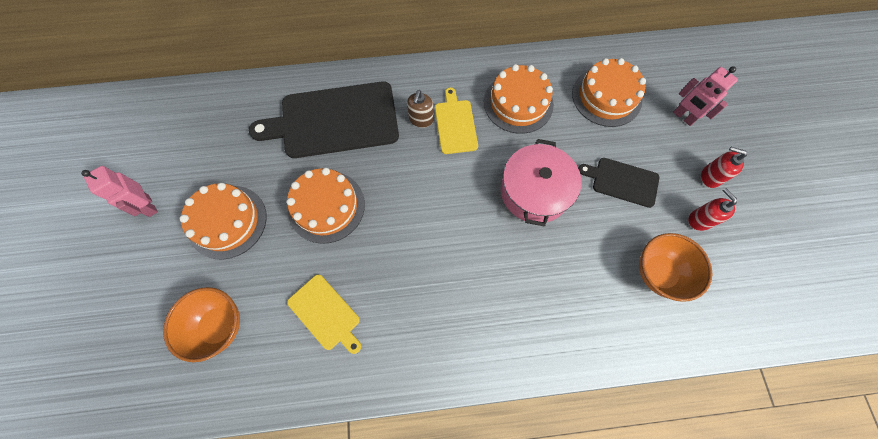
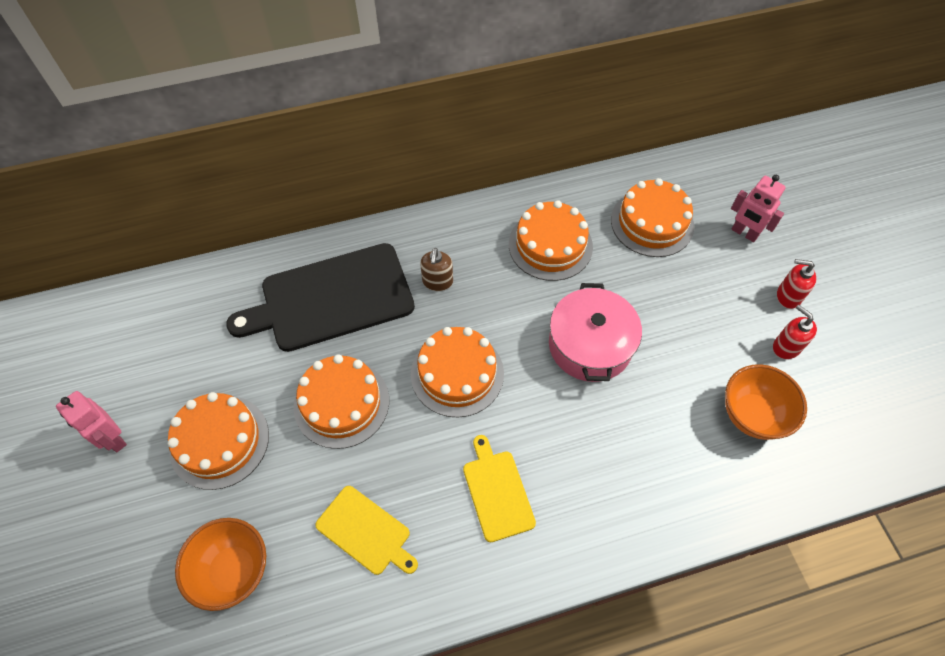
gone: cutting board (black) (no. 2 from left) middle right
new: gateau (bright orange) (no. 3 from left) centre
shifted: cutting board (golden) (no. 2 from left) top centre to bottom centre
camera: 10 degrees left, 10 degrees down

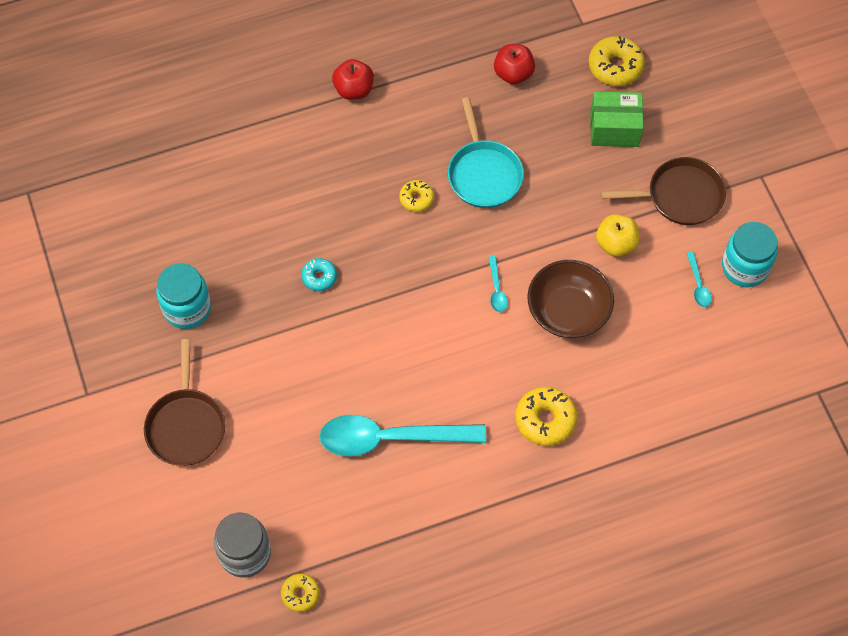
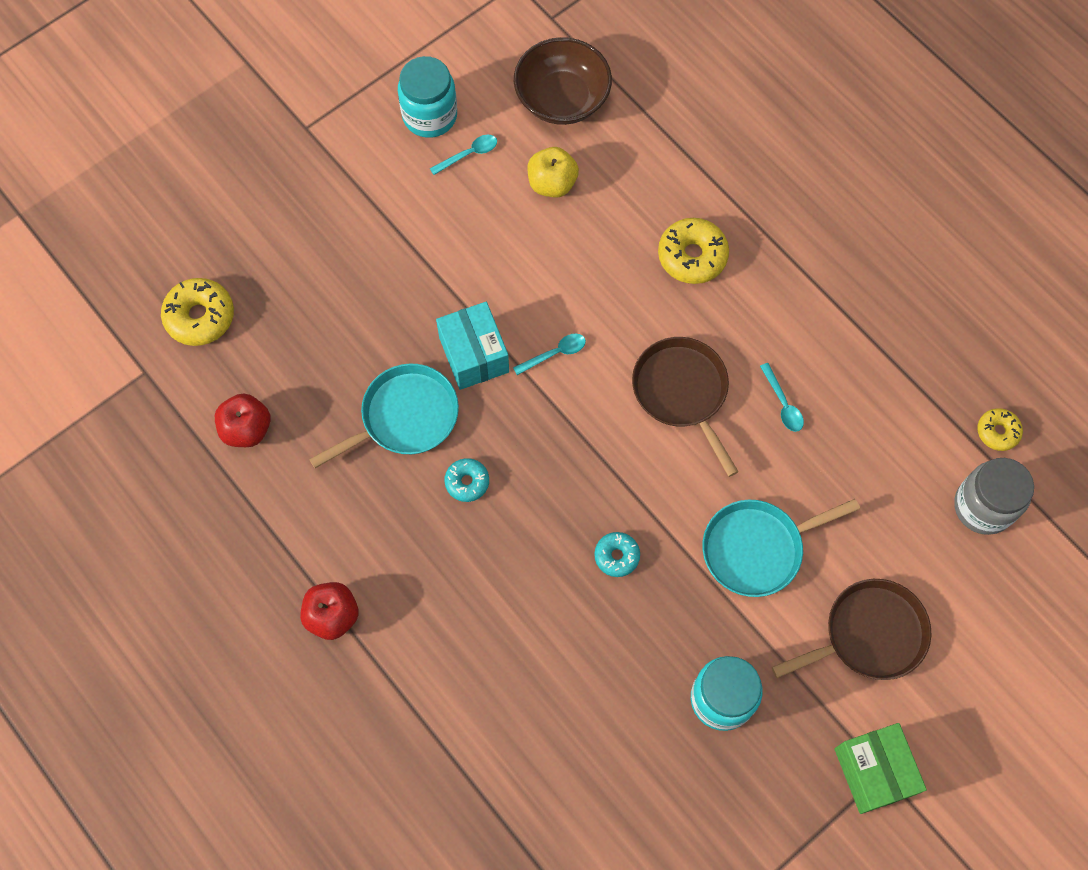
new: parcel (turquoise) centre; pan (turquoise) (no. 2 from left) middle right
shifted: deep dish (brown) middle right to top centre; parcel (green) top right to bottom right; toy apple (golden) middle right to top centre; pan (brown) (no. 2 from left in the first image) top right to pan (brown) (no. 1 from left) centre
repainted: glazed donut (golden) (no. 2 from left) top centre to glazed donut (turquoise) (no. 1 from left) centre
scaled: tablespoon (turquoise) (no. 1 from left in the first image) bottom centre = middle right x0.40
camera: 110 degrees left, 5 degrees up

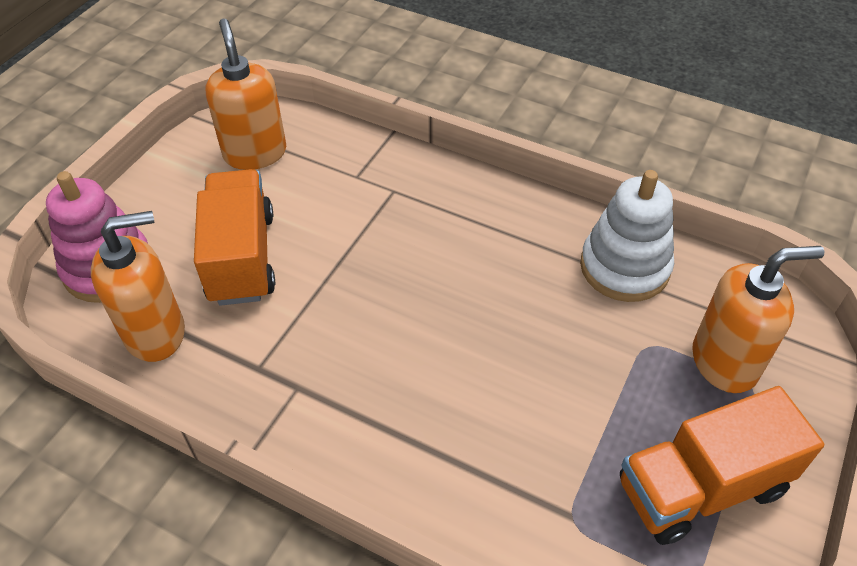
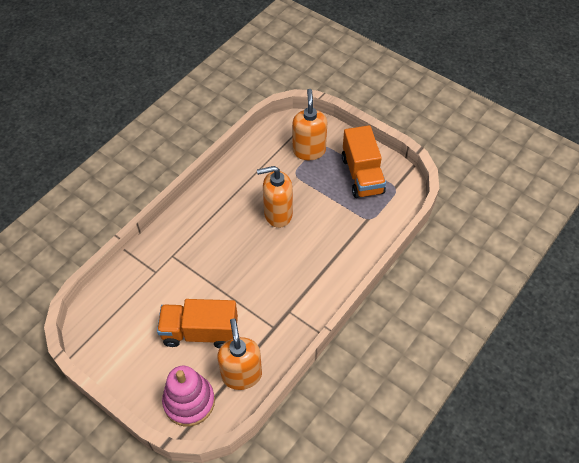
gone: stacking toy (snow-white) middle right
shifted: pump bottle (bright orange) (no. 2 from left) top left to centre
camera: 80 degrees left, 5 degrees up

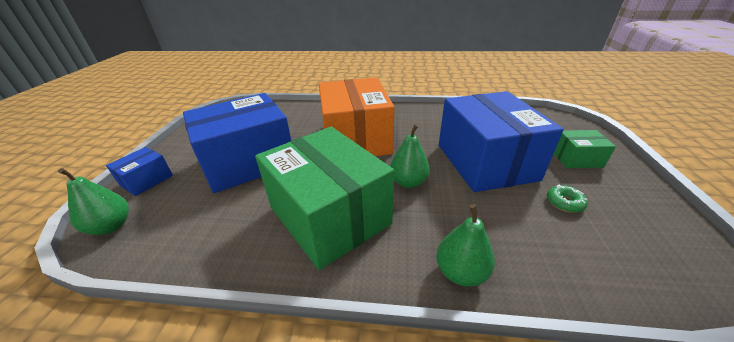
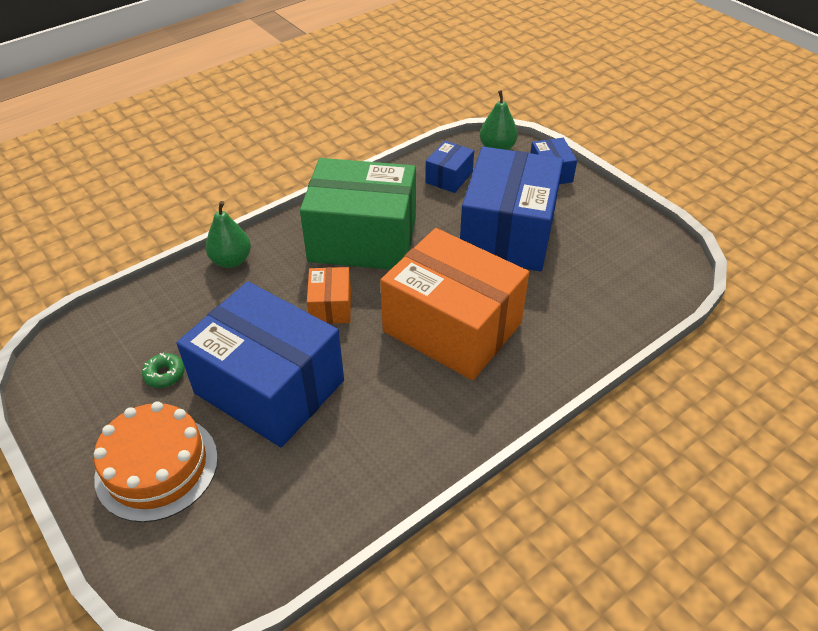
new: parcel (royal blue) (no. 2 from left) top centre
swapped: pear (green) (no. 2 from left) centre to parcel (bright orange) (no. 1 from left) centre; parcel (green) (no. 2 from left) middle right to gateau (bright orange) bottom left
camera: 135 degrees right, 10 degrees up

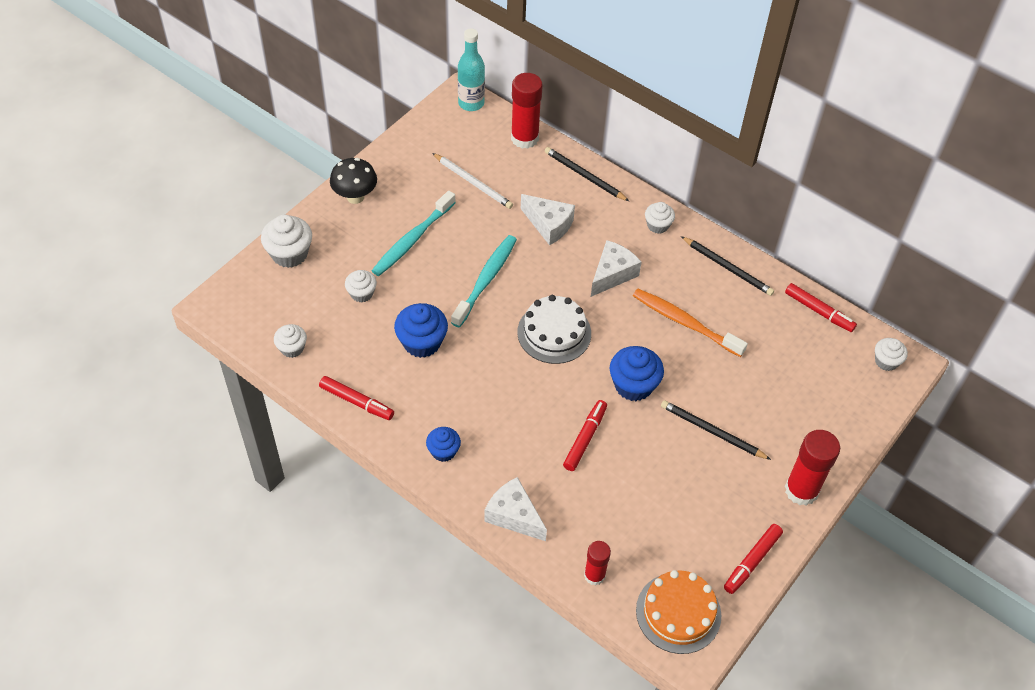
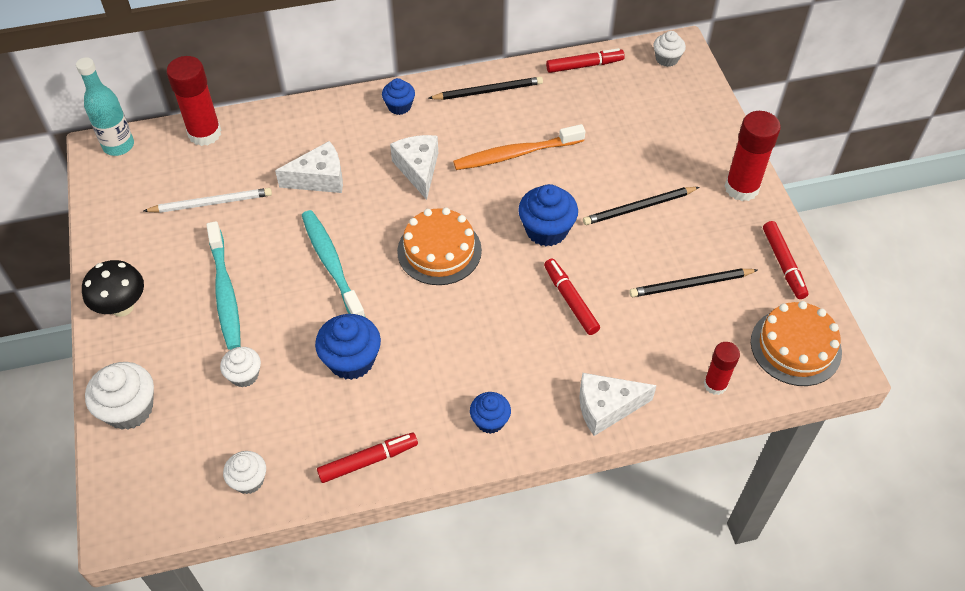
shifted: wooden pencil (black) (no. 1 from left in the first image) top centre to wooden pencil (black) (no. 3 from left) middle right
repainted: gateau (snow-white) centre to gateau (bright orange) (no. 1 from left) centre; cupcake (snow-white) (no. 4 from left) top centre to cupcake (royal blue) (no. 2 from left) top centre
camera: 50 degrees left, 0 degrees up

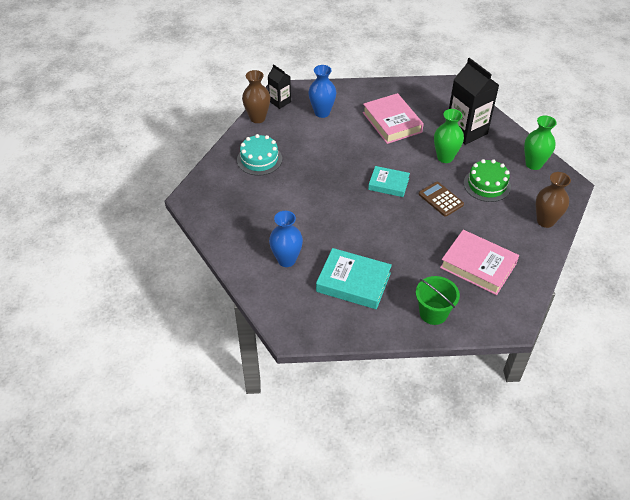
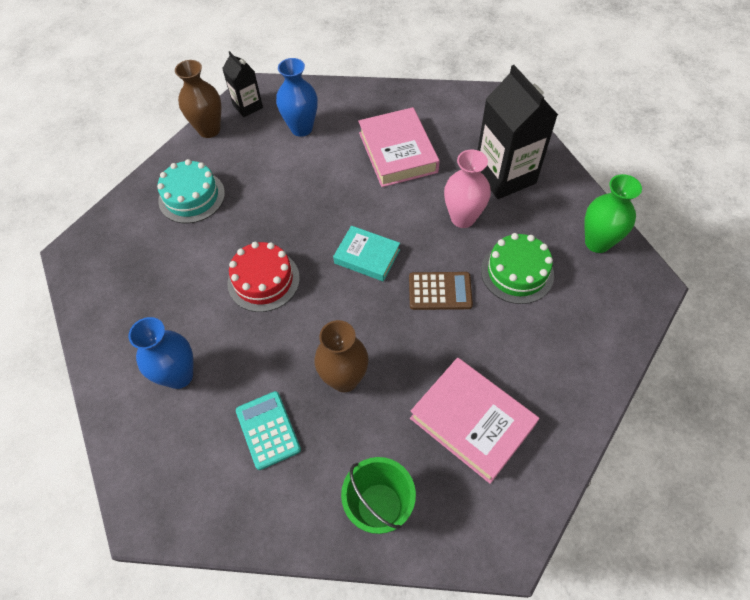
new: gateau (scarlet) centre
shifted: tall vase (brown) (no. 2 from left) middle right to centre
swapped: hardback (turquoise) (no. 1 from left) centre to calculator (turquoise) bottom centre
repainted: tall vase (green) (no. 1 from left) top right to tall vase (rose-pink) top centre
rotated: calculator (brown) middle right = centre 120 degrees clockwise
camera: 10 degrees right, 10 degrees up

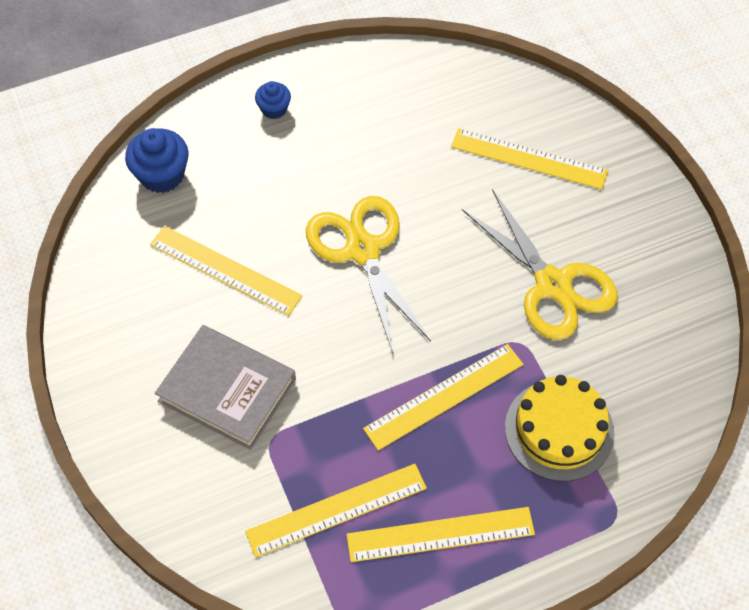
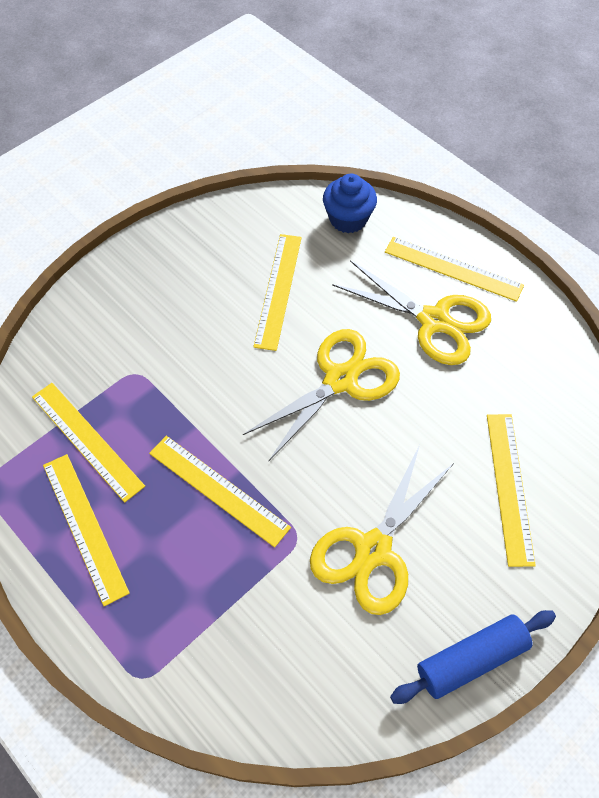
gone: hardback (gray) middle left; gateau (golden) bottom right
new: shears (golden) (no. 3 from left) middle right; pastry roller (royal blue) bottom right
swapped: cupcake (royal blue) (no. 2 from left) top centre to measuring stick (golden) (no. 5 from left) middle right
camera: 70 degrees right, 0 degrees up

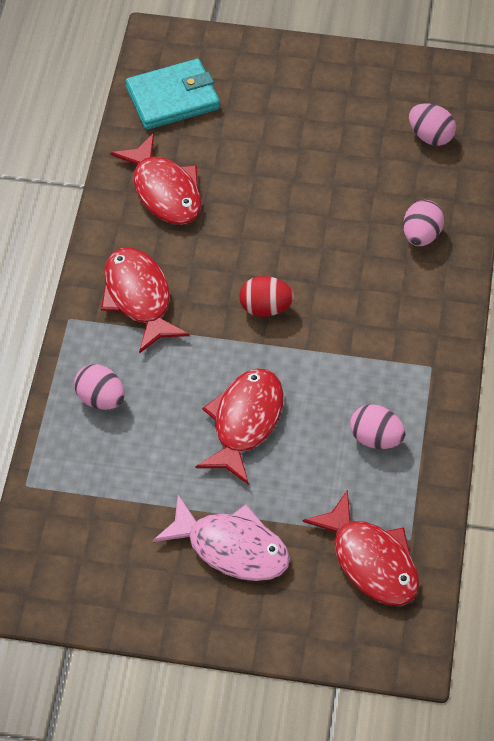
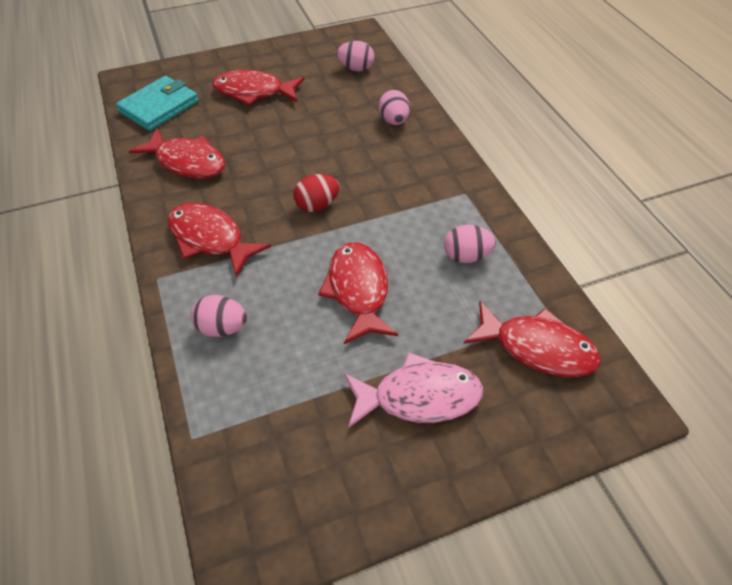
new: toy fish (scarlet) (no. 3 from left) top centre
camera: 30 degrees left, 5 degrees down

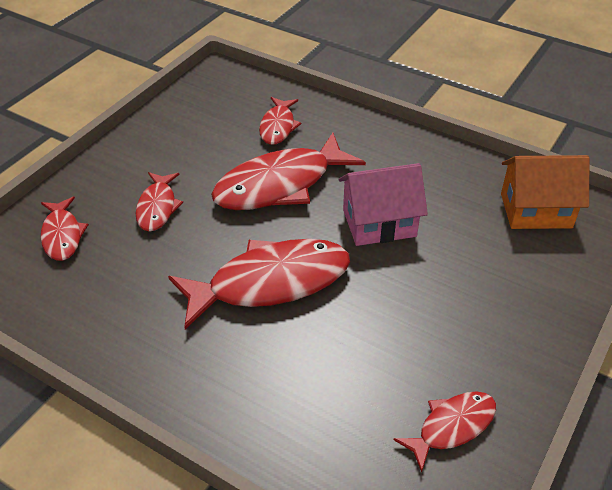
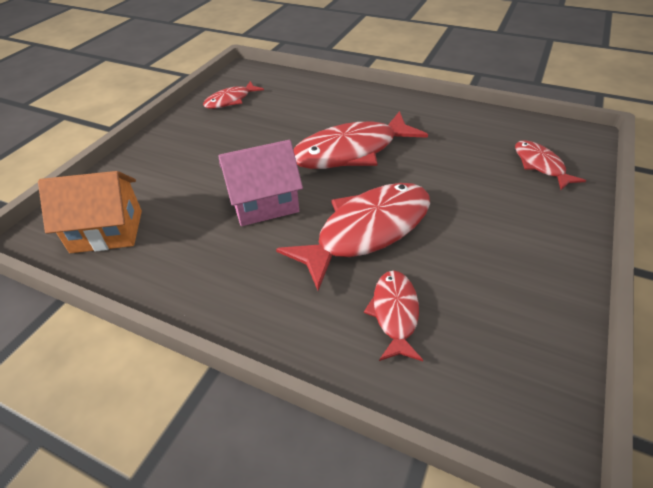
gone: toy fish (scarlet) (no. 2 from left) middle left
camera: 175 degrees right, 0 degrees up

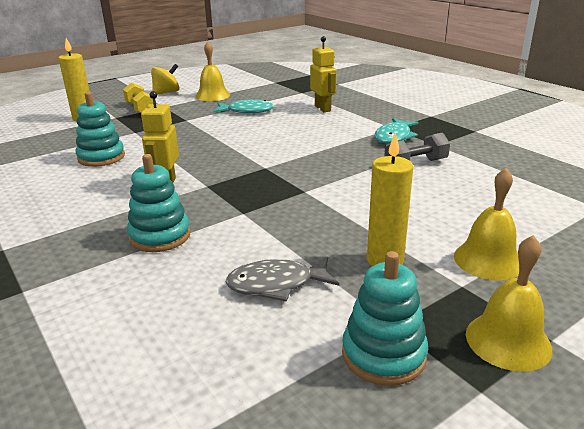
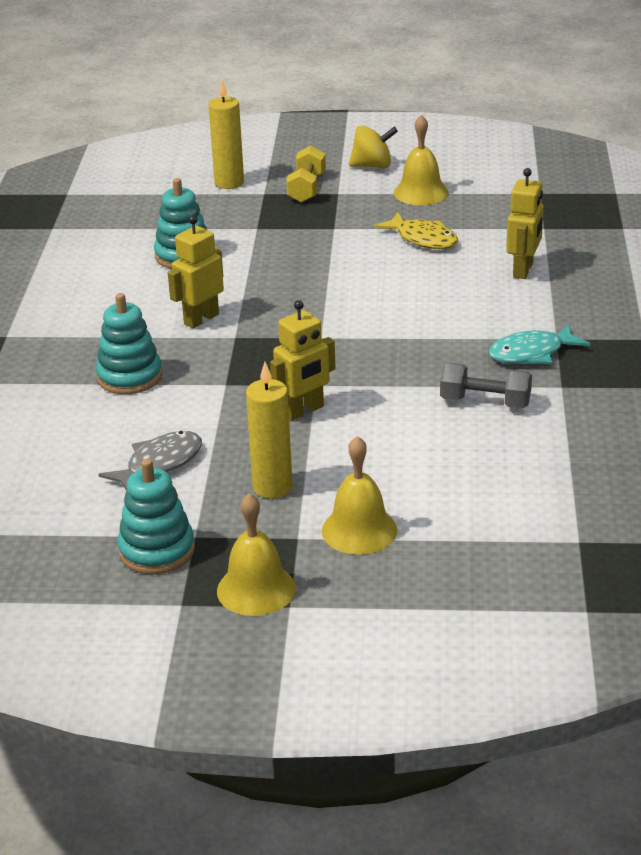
new: robot (golden) (no. 2 from left) centre
repainted: toy fish (turquoise) (no. 1 from left) top centre to toy fish (golden) top centre
rotated: toy fish (gray) centre = middle left 105 degrees clockwise
camera: 40 degrees right, 5 degrees up

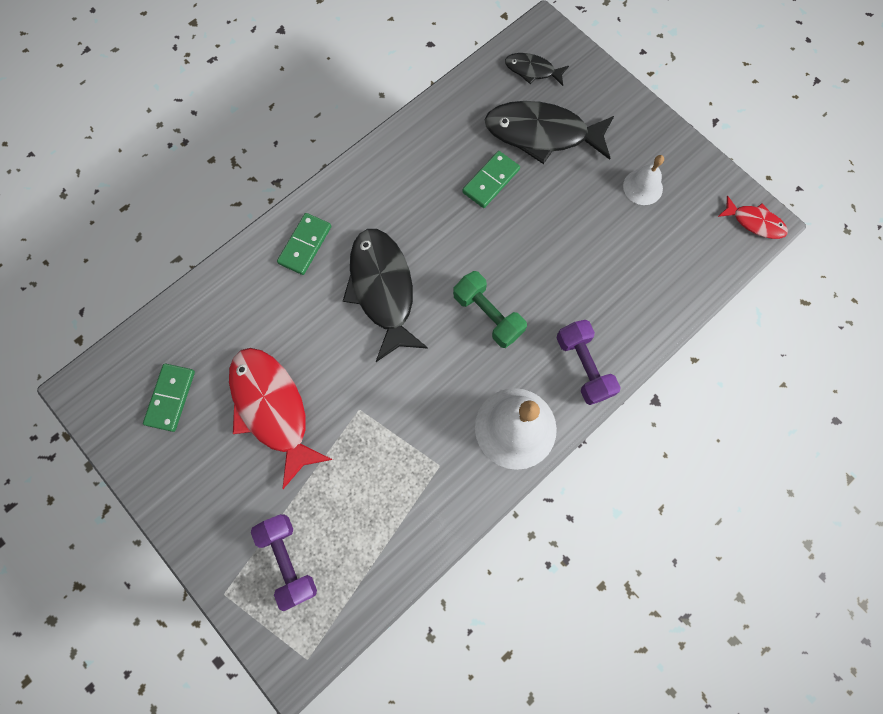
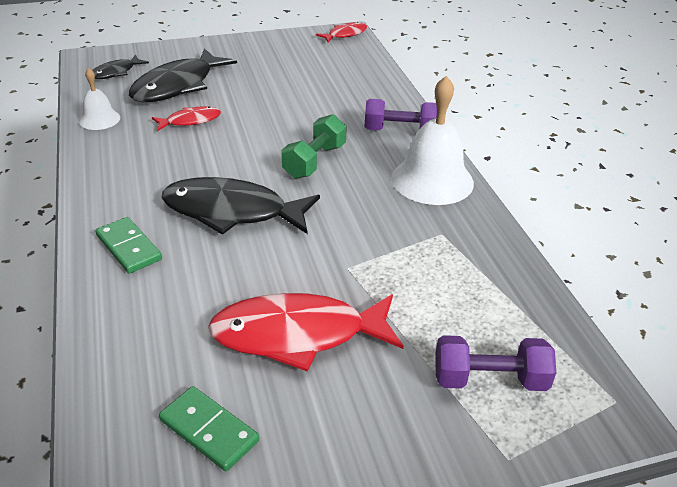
shifted: bell (snow-white) (no. 2 from left in the first image) top right to bell (snow-white) (no. 1 from left) top left
swapped: domino (green) (no. 3 from left) top centre to toy fish (scarlet) (no. 1 from left) top left
rotated: free weight (green) centre = top centre 45 degrees counterclockwise
camera: 65 degrees left, 35 degrees down

